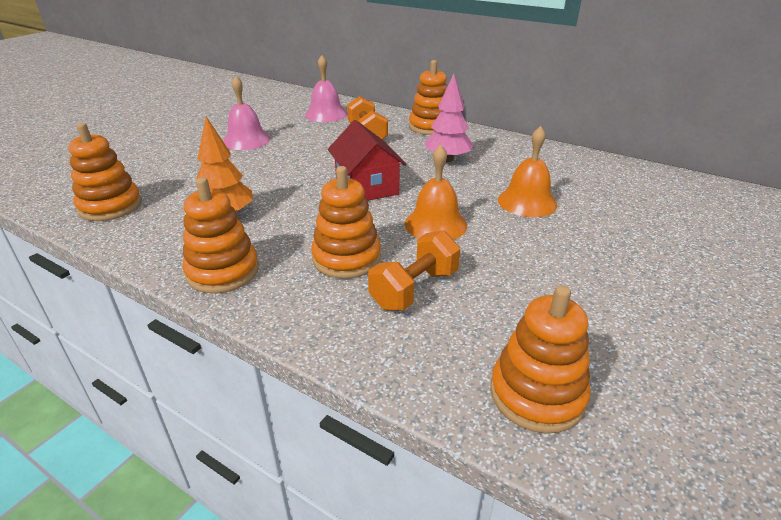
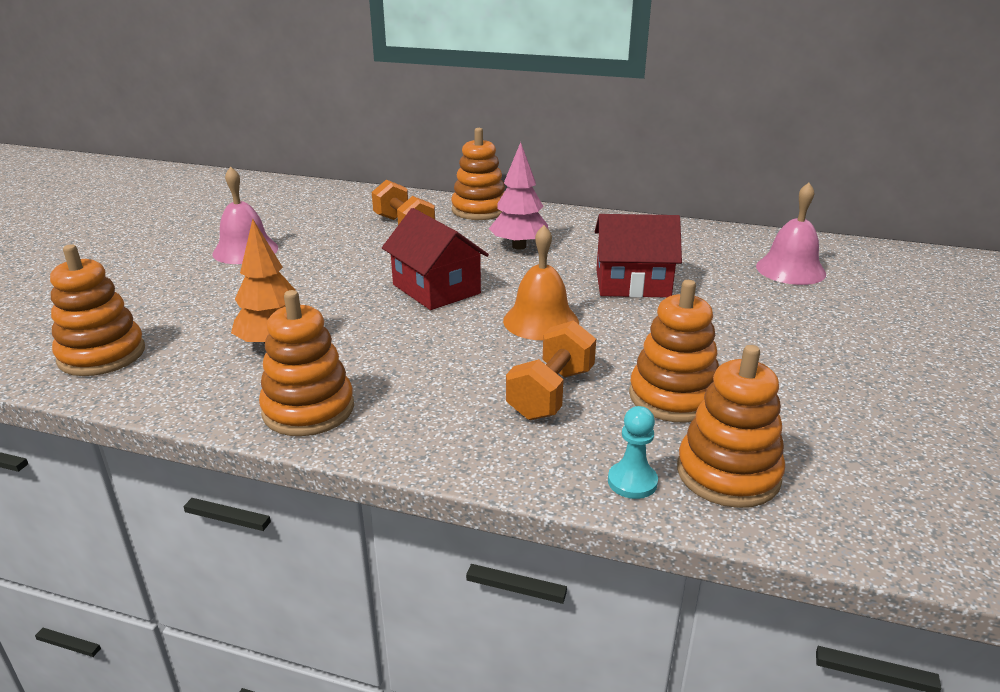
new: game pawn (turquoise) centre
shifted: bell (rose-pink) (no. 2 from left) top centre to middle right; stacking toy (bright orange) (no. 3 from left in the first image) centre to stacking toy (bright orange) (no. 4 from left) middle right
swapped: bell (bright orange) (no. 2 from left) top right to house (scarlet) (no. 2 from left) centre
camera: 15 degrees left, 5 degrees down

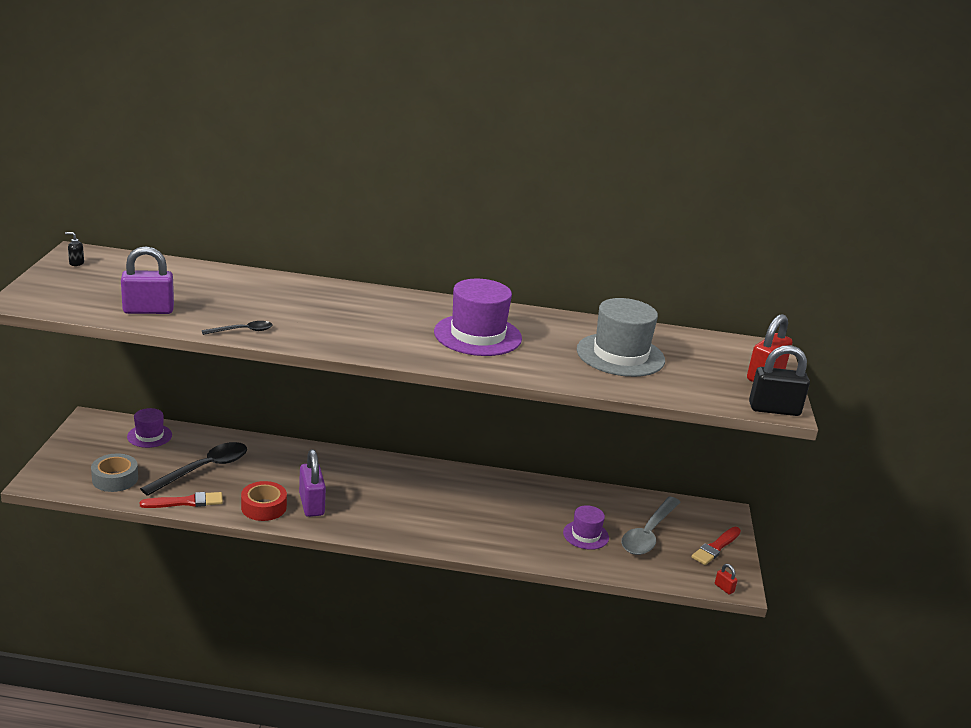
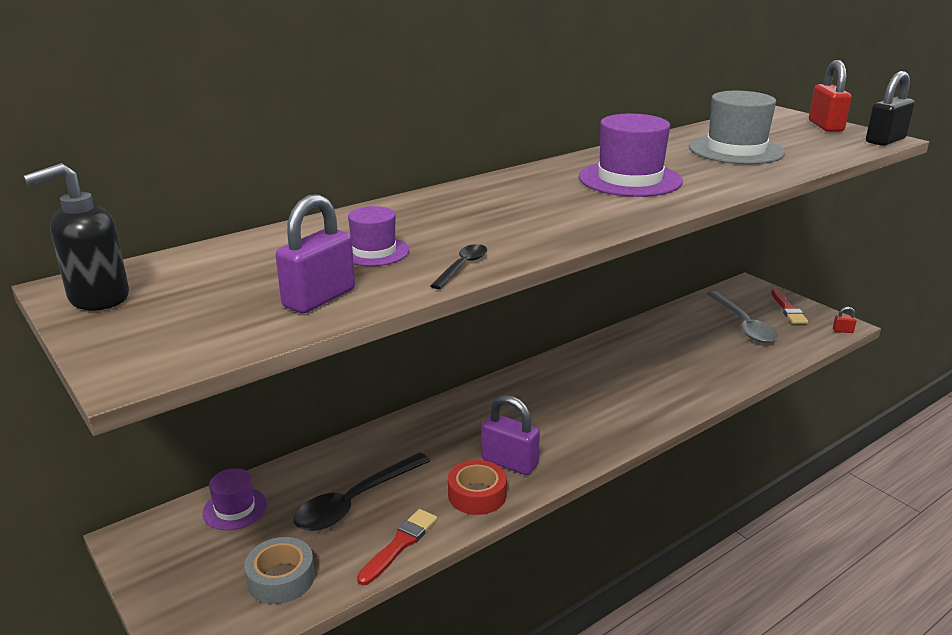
shifted: hat (royal purple) (no. 3 from left in the first image) bottom centre to hat (royal purple) (no. 2 from left) centre
rotated: tablespoon (black) (no. 1 from left) middle left = bottom centre 135 degrees counterclockwise
scaled: pump bottle (black) middle left = middle left x2.48
camera: 40 degrees left, 0 degrees up

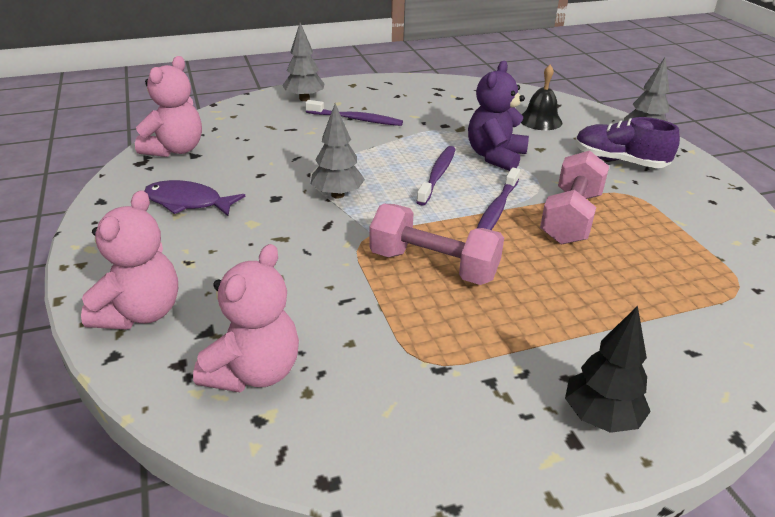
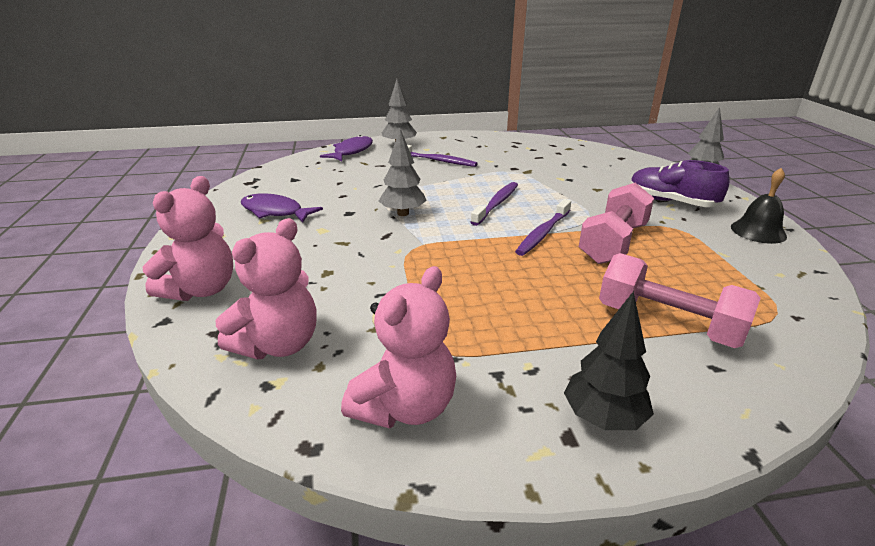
gone: stuffed bear (royal purple) top centre
new: toy fish (royal purple) (no. 2 from left) top centre
shifted: stuffed bear (rose-pink) (no. 2 from left in the first image) top left to stuffed bear (rose-pink) (no. 3 from left) centre; free weight (rose-pink) (no. 1 from left in the first image) centre to free weight (rose-pink) (no. 2 from left) middle right; bell (black) top right to middle right
camera: 10 degrees right, 5 degrees down

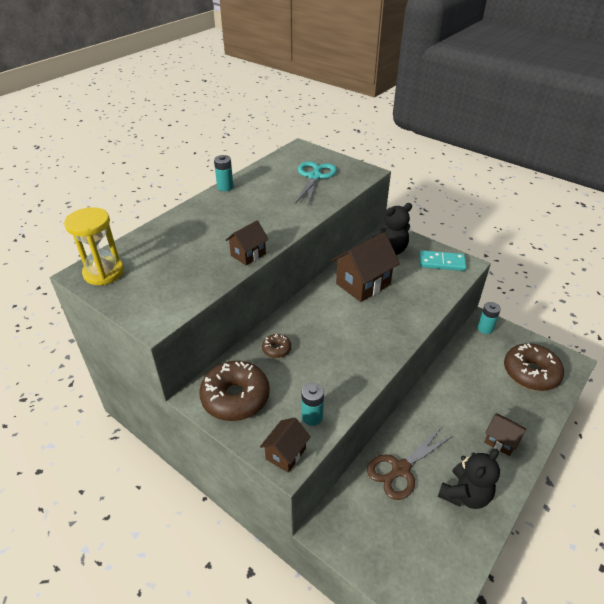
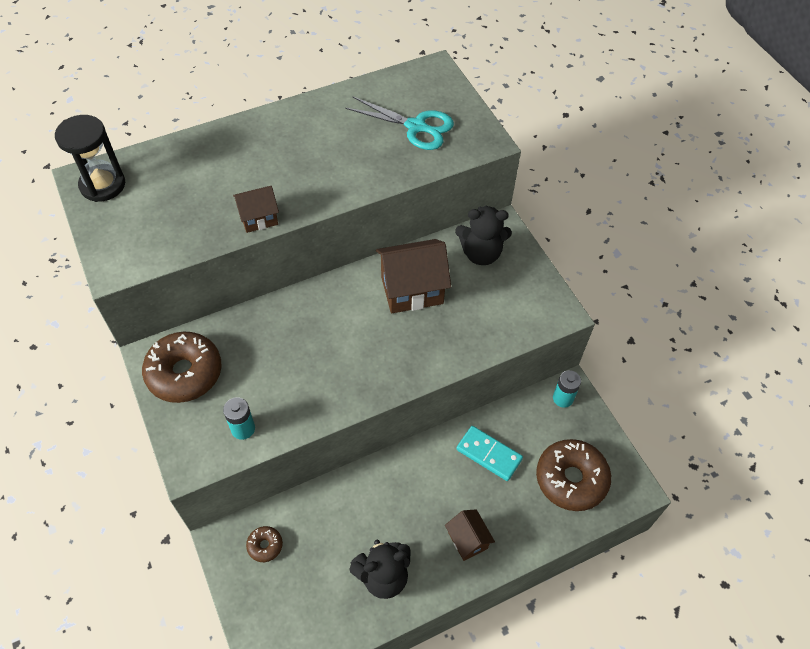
gone: AA battery (turquoise) (no. 1 from left) top centre; house (brown) (no. 2 from left) bottom centre; shears (brown) bottom right
shifted: glazed donut (brown) (no. 2 from left) centre to bottom left; domino (turquoise) middle right to bottom centre
repainted: hourglass (golden) middle left to hourglass (black) top left
rotated: shears (turquoise) top centre = top centre 75 degrees clockwise
camera: 25 degrees right, 15 degrees up

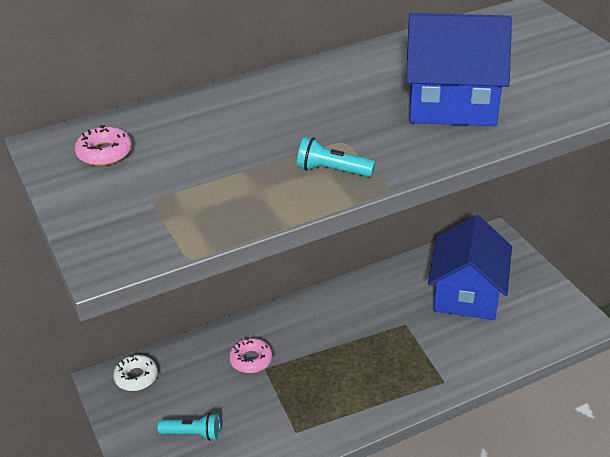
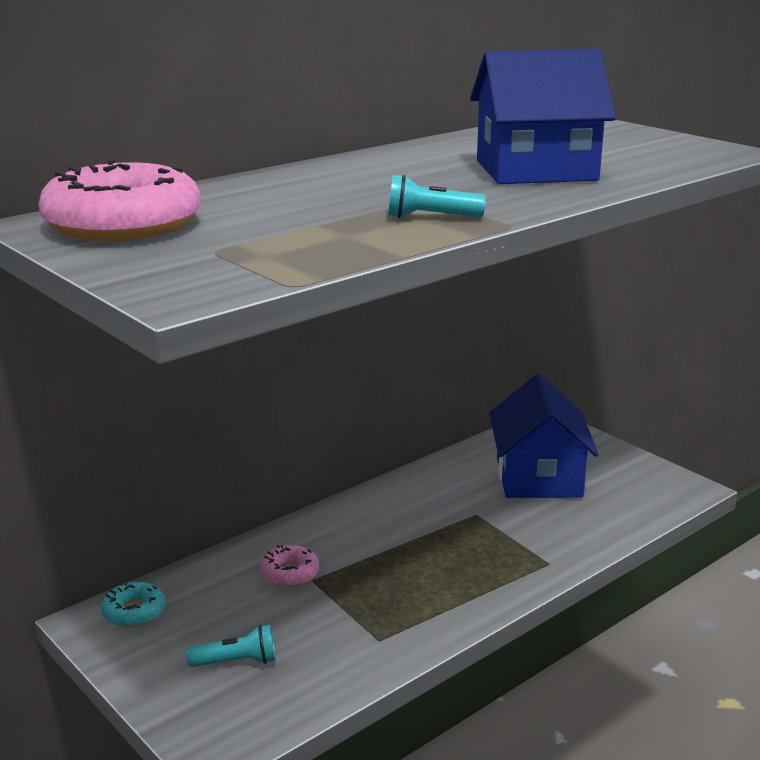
repainted: glazed donut (snow-white) bottom left to glazed donut (turquoise) bottom left
scaled: glazed donut (rose-pink) (no. 1 from left) top left = top left x2.08
camera: 15 degrees left, 15 degrees down

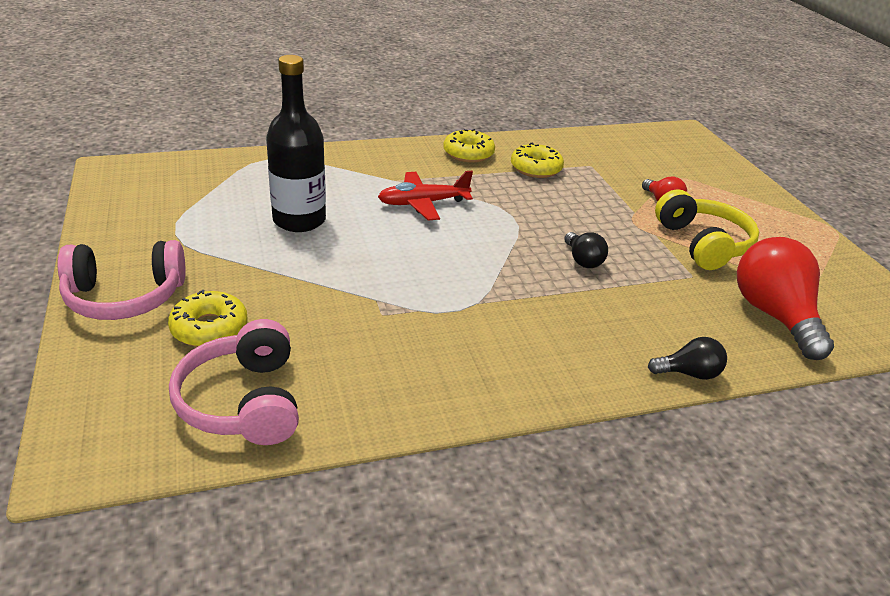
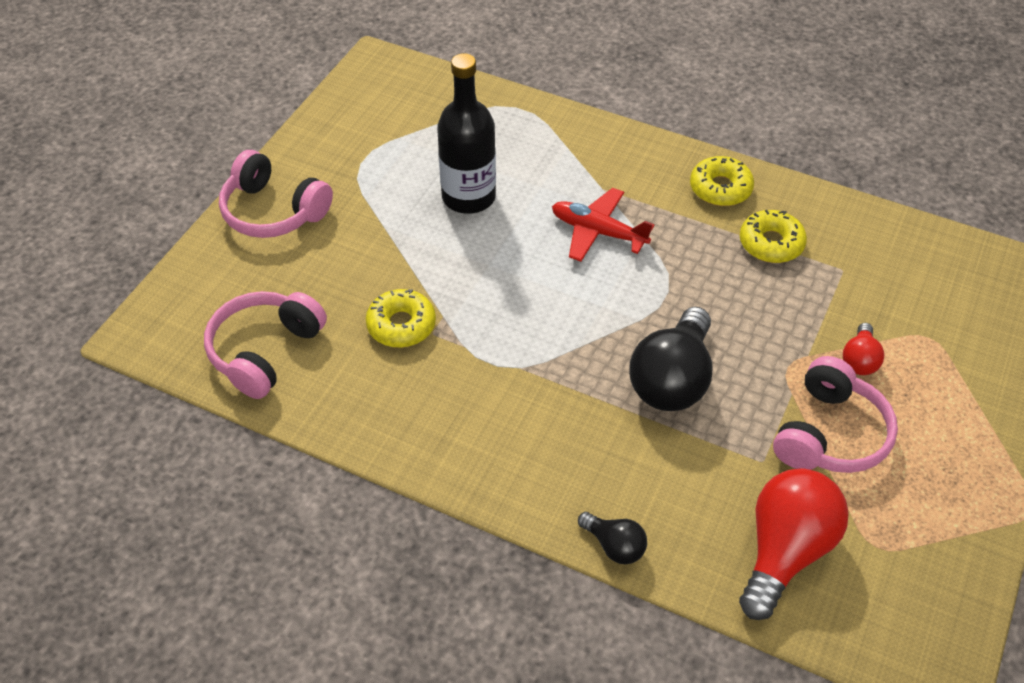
shifted: glazed donut (golden) (no. 1 from left) middle left to centre
repainted: over-ear headphones (golden) middle right to over-ear headphones (rose-pink) (no. 3 from left) middle right
scaled: lightbulb (black) (no. 1 from left in the first image) centre = centre x1.99
camera: 45 degrees right, 15 degrees up

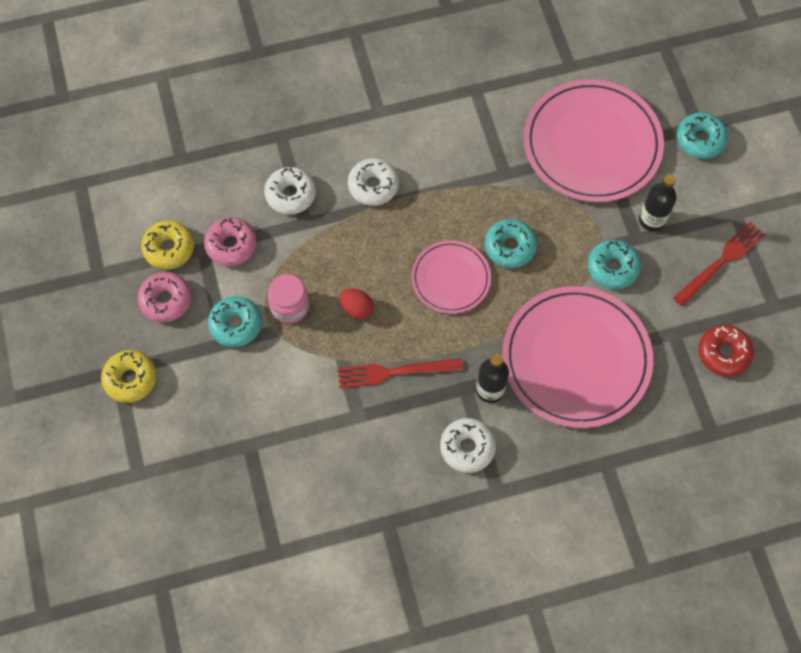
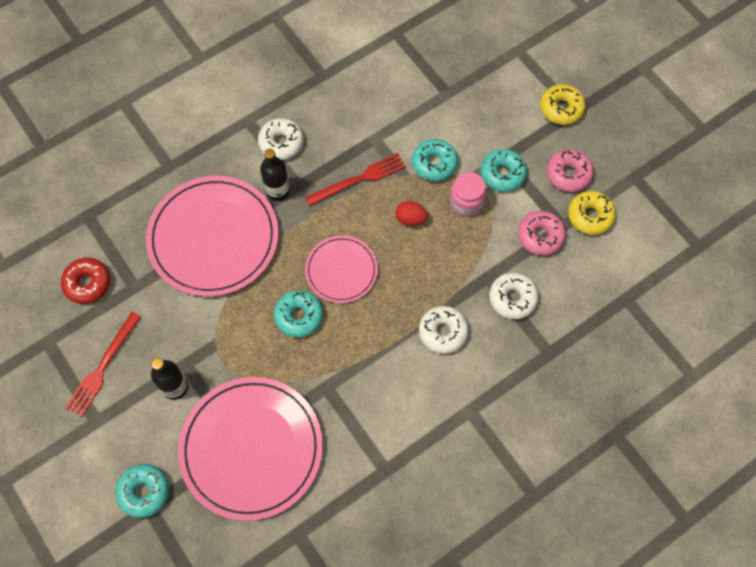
shifted: glazed donut (turquoise) (no. 3 from left) middle right to top centre
camera: 160 degrees right, 0 degrees up

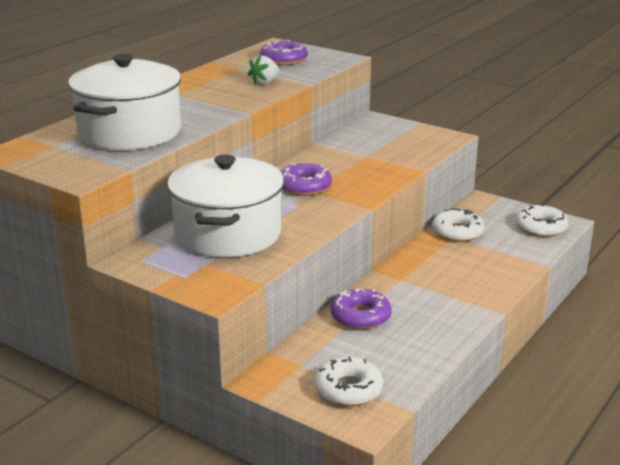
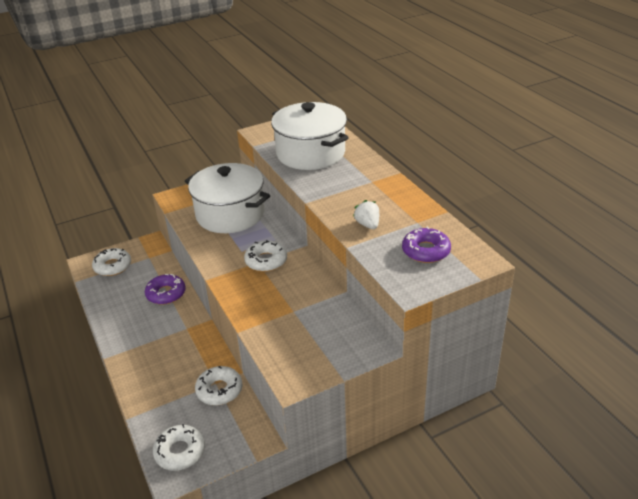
repainted: glazed donut (royal purple) (no. 2 from left) centre to glazed donut (snow-white) (no. 4 from left) centre
camera: 120 degrees right, 10 degrees up

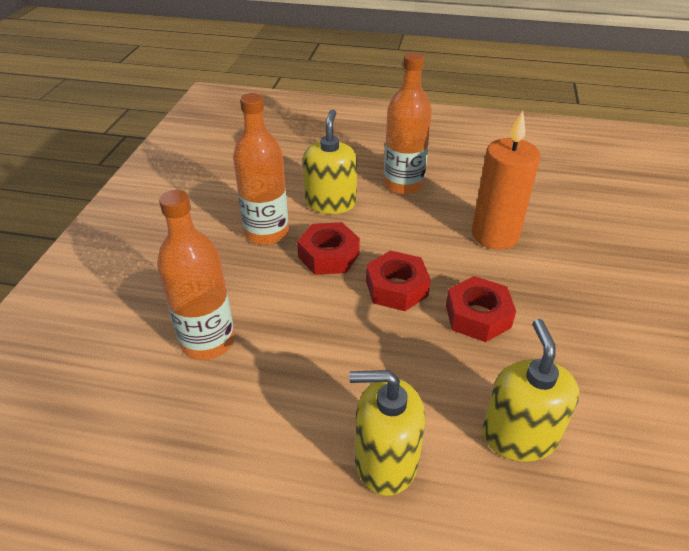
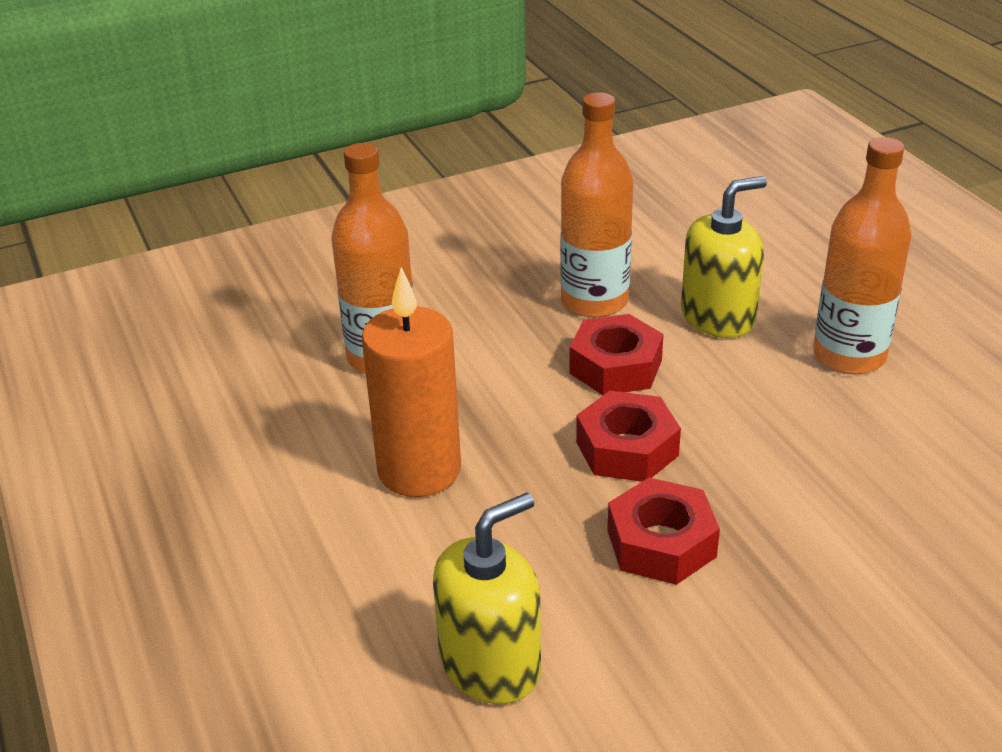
gone: pump bottle (golden) (no. 2 from left) bottom centre
shifted: candle (bright orange) top right to centre
camera: 55 degrees right, 5 degrees down

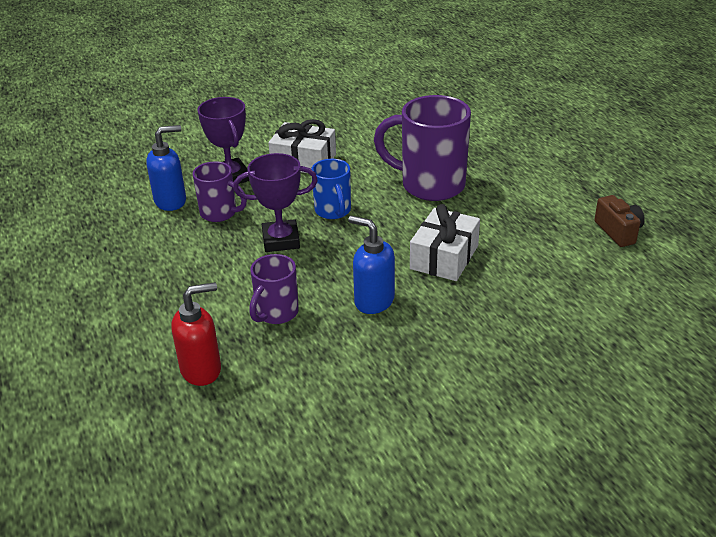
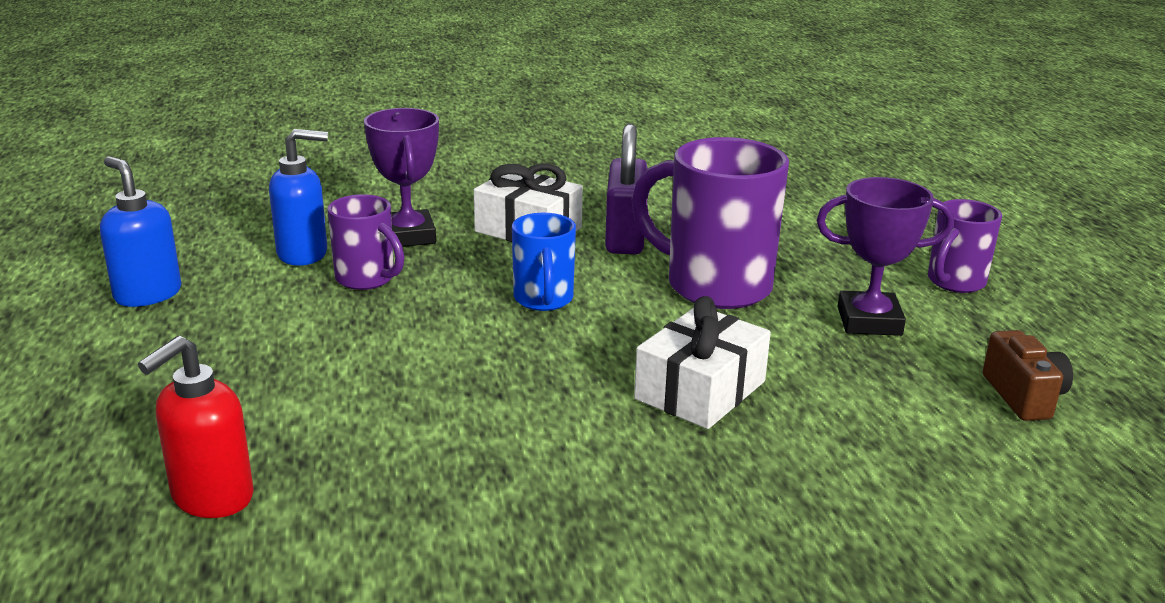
new: padlock (royal purple) top centre
shifted: trophy (royal purple) (no. 2 from left) centre to middle right; mug (royal purple) (no. 2 from left in the first image) centre to mug (royal purple) (no. 3 from left) middle right; pump bottle (royal blue) (no. 2 from left in the first image) centre to pump bottle (royal blue) (no. 1 from left) middle left
rotated: pump bottle (scarlet) middle left = bottom left 135 degrees clockwise
camera: 10 degrees right, 10 degrees down

